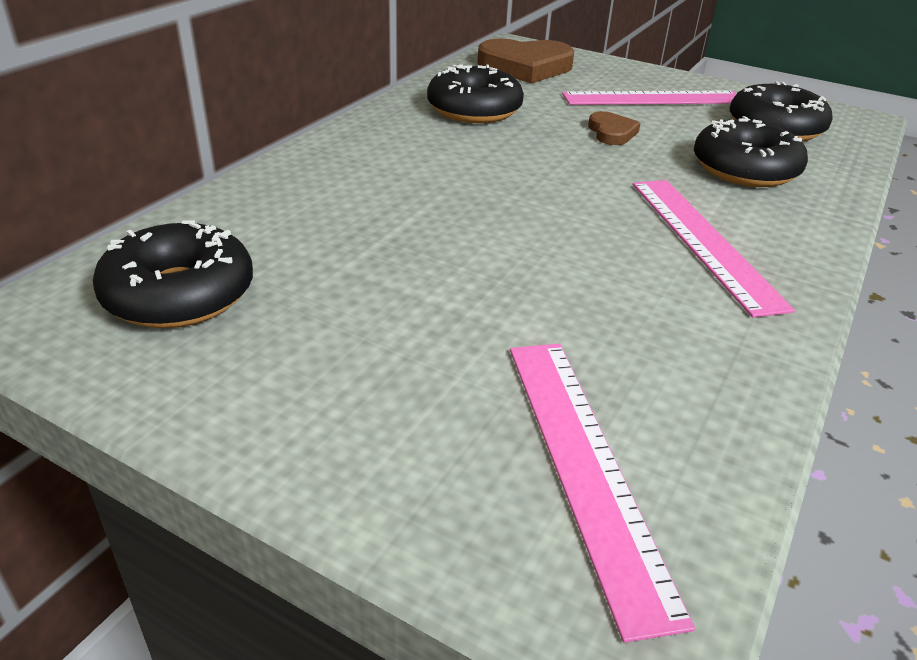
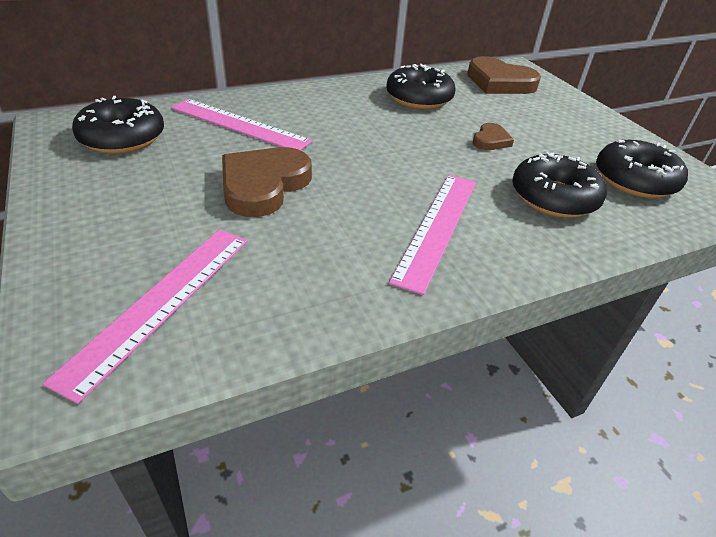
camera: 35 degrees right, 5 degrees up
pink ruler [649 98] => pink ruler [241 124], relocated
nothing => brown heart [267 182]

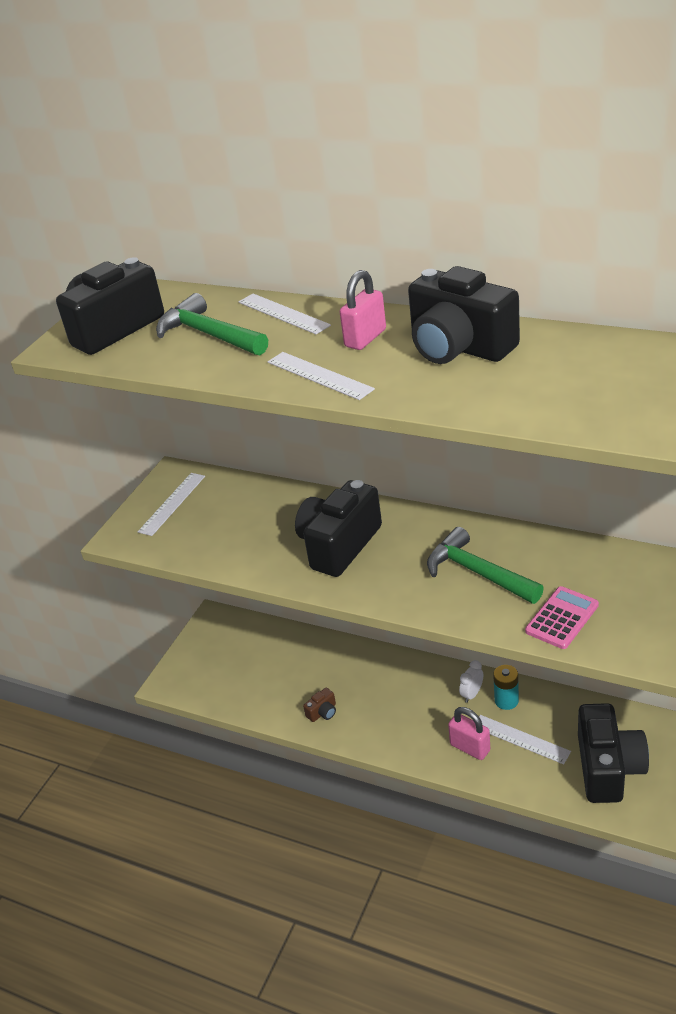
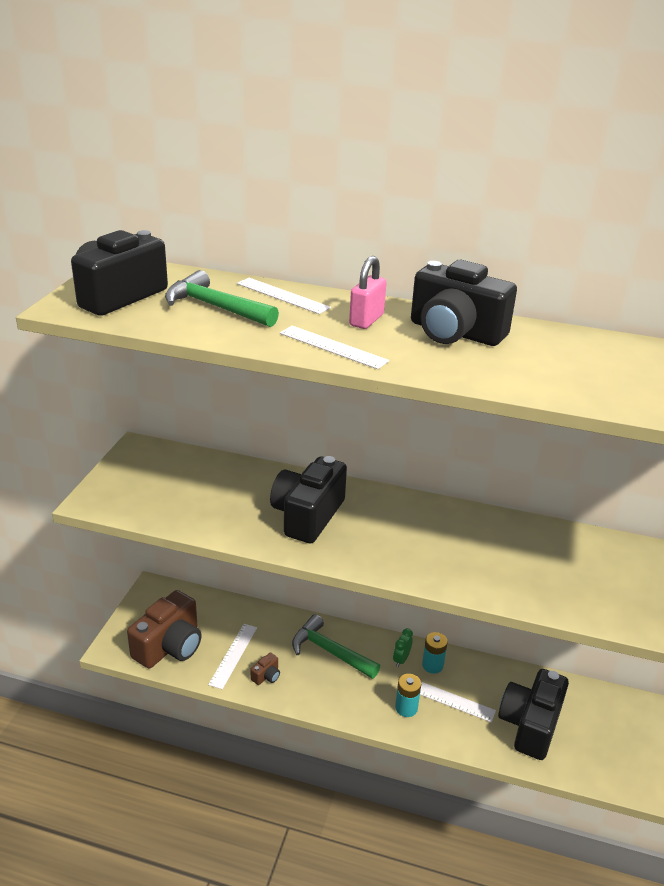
camera: 15 degrees left, 5 degrees down
white ruler [171 504] => white ruler [232 656], relocated
green hammer [485 565] => green hammer [336 646], relocated
pink padlock [469 733] => turquoise battery [408 695]
white clock [471 681] => green clock [403 647]
pink calculator [562 617] => nothing
black camera [613 753] => black camera [533 714], 150 degrees counterclockwise
nothing => brown camera [164 629]

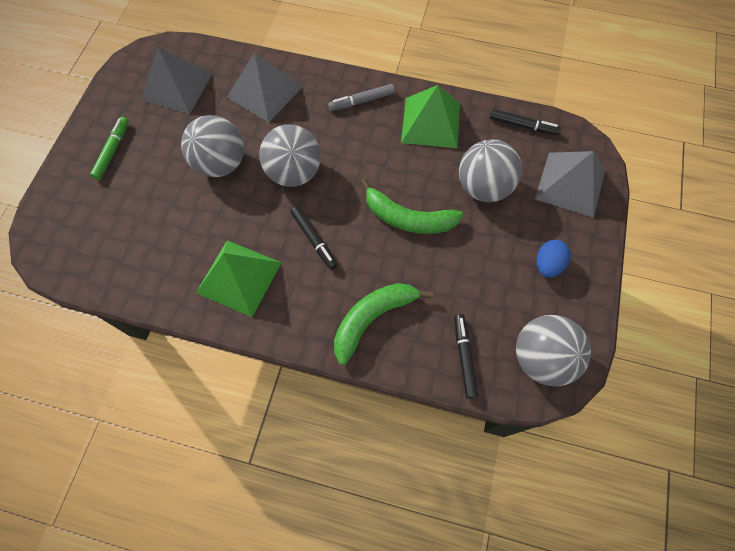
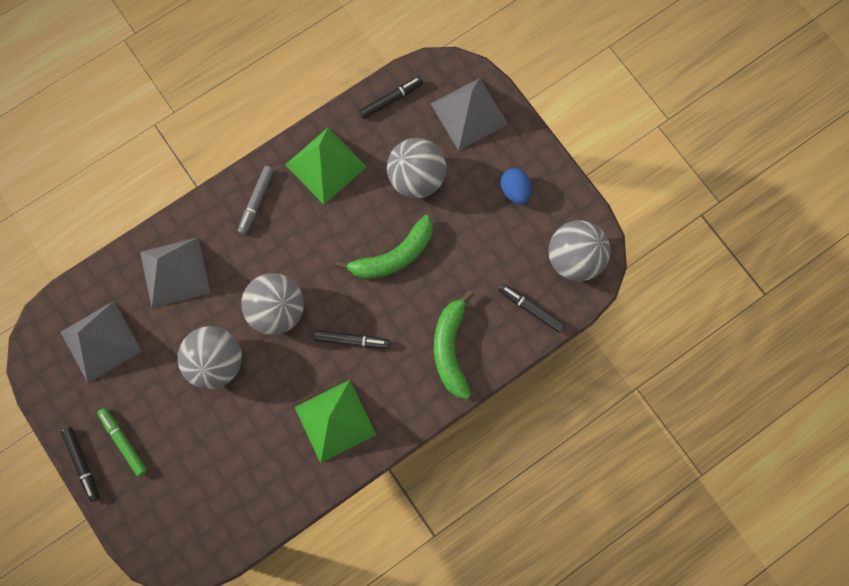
camera: 50 degrees left, 10 degrees up
nothing => black marker [80 464]

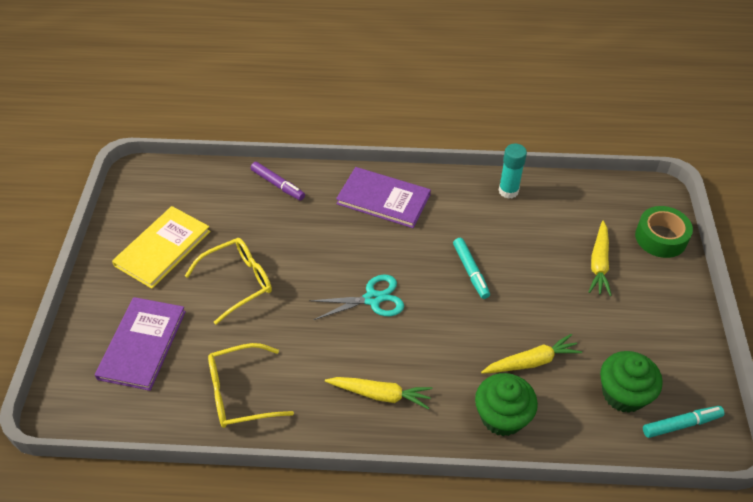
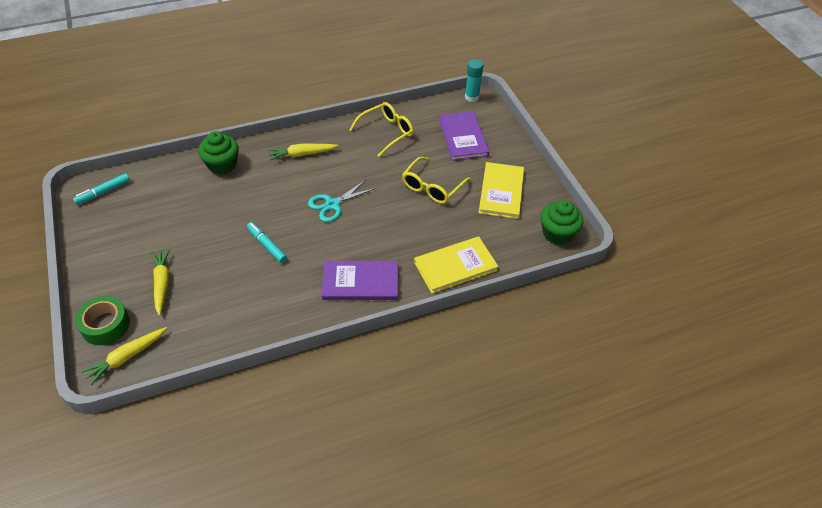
camera: 155 degrees right, 0 degrees up
purple marker [278 181] => yellow book [456 265]
yellow carrot [531 354] => yellow carrot [124 356], relocated
turquoise glue stick [513 171] => turquoise glue stick [474 80], relocated
green cupcake [631 382] => green cupcake [562 222], relocated

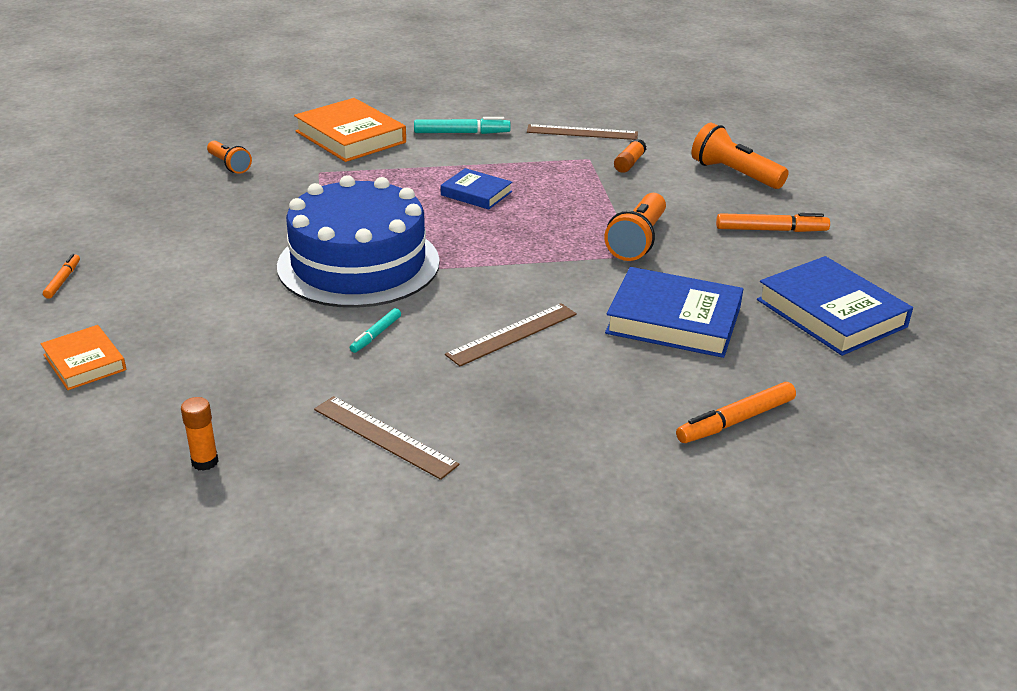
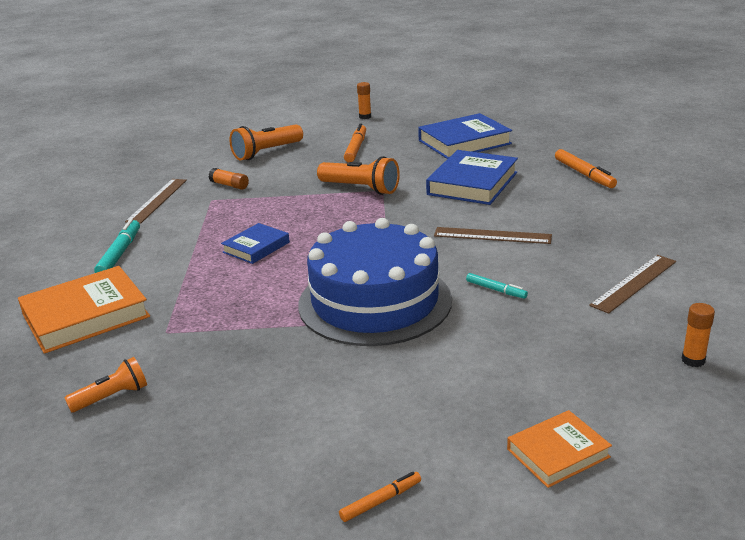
camera: 80 degrees left, 5 degrees down
orange marker [61 276] => orange marker [380 497], 135 degrees clockwise
brown ruler [511 335] => brown ruler [493 235], 45 degrees counterclockwise
nothing => orange glue stick [364 100]

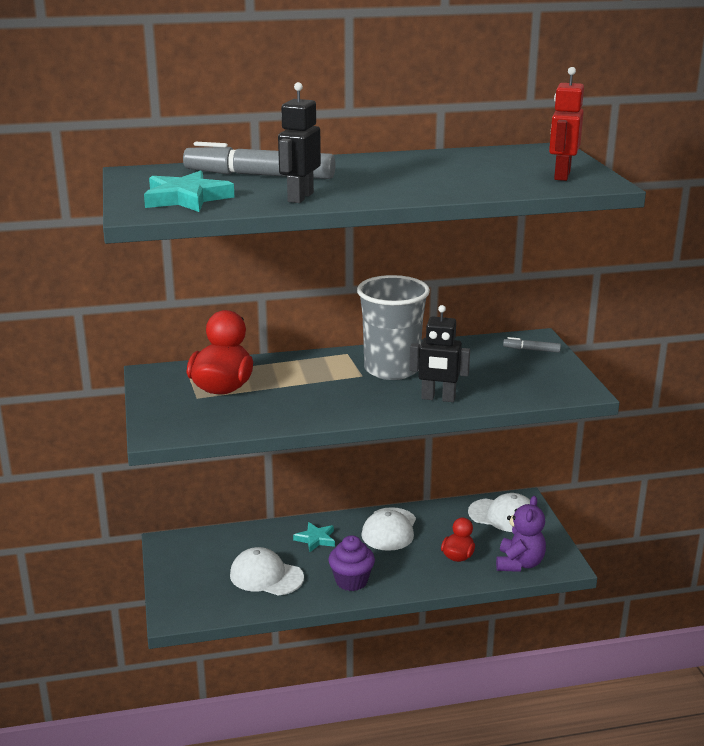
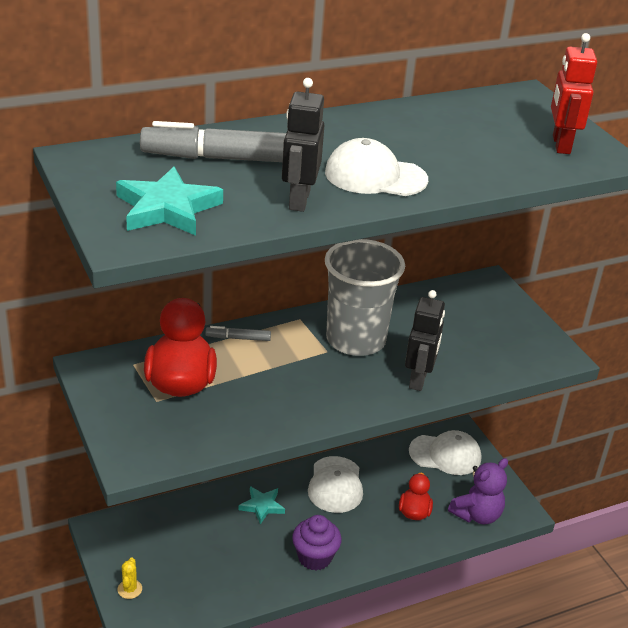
camera: 15 degrees left, 10 degrees up
white cap [267 571] => white cap [376 167], relocated
black robot [440 353] => black robot [425 340], 75 degrees counterclockwise
purple teddy bear [521 534] => purple teddy bear [478 491], 45 degrees clockwise
grey marker [532 345] => grey marker [238 333], relocated
nothing => yellow cactus [129 578]

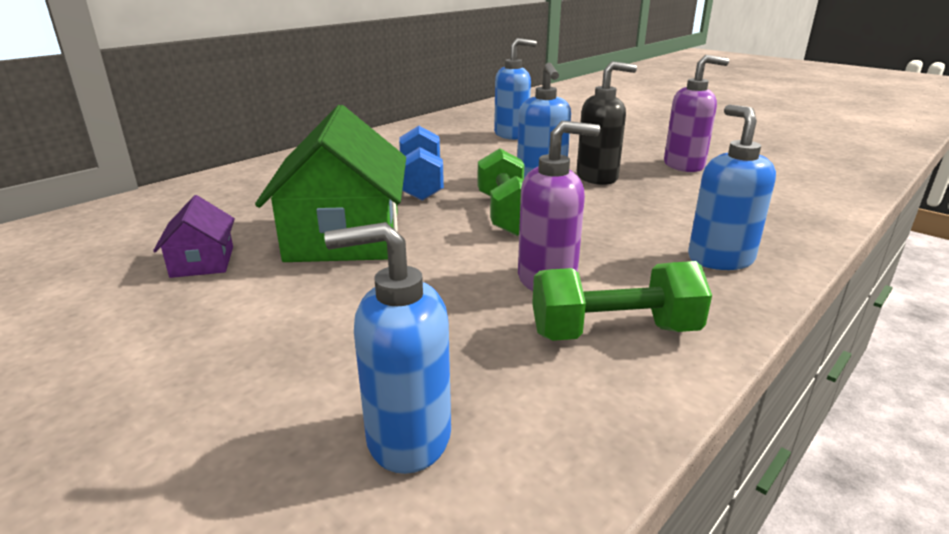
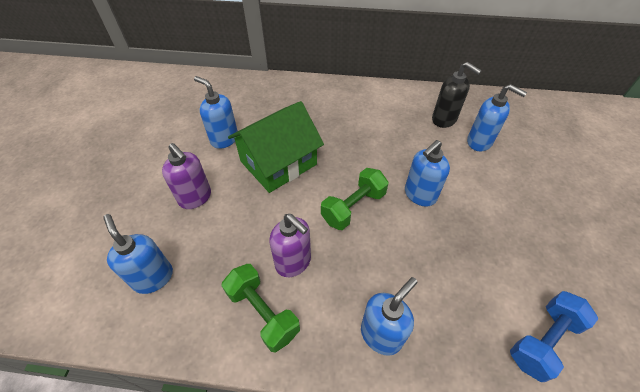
camera: 55 degrees right, 25 degrees up
purple house [194 236] => blue soap dispenser [216 112]
blue dumbbell [421 163] => blue dumbbell [554 336], relocated
black soap dispenser [606 123] => black soap dispenser [457 95], relocated
purple soap dispenser [696 113] => purple soap dispenser [186 176], relocated

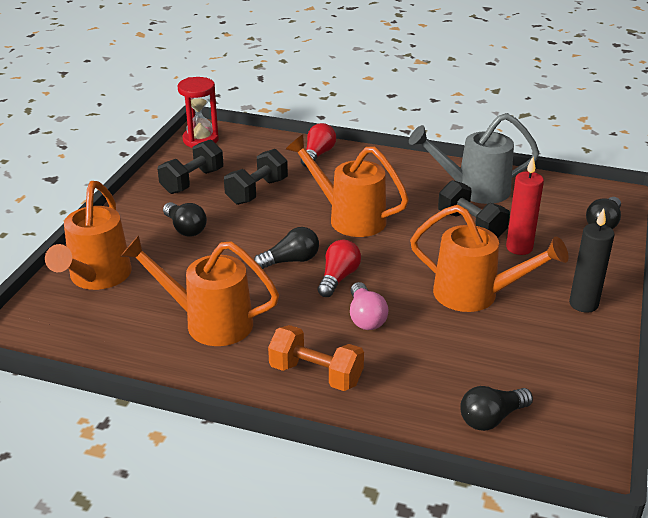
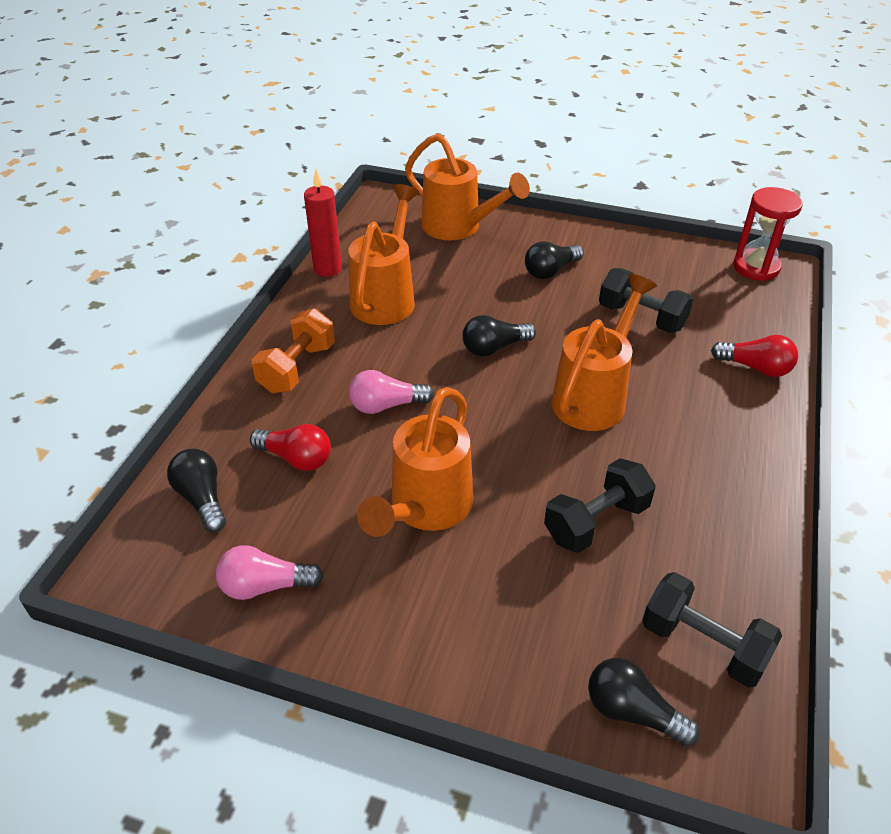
camera: 90 degrees right, 10 degrees up
orange watering can [88 235] => orange watering can [467 186], 150 degrees counterclockwise
black dumbbell [190 167] => black dumbbell [712 630], relocated
black light bulb [286 248] => black light bulb [499 335], 90 degrees clockwise
red light bulb [339 268] => red light bulb [290 447], relocated
grey watering can [474 158] => nothing
red candle [525 206] => red candle [323 223], relocated
black candle [592 260] => nothing
nothing => pink light bulb [269 572]

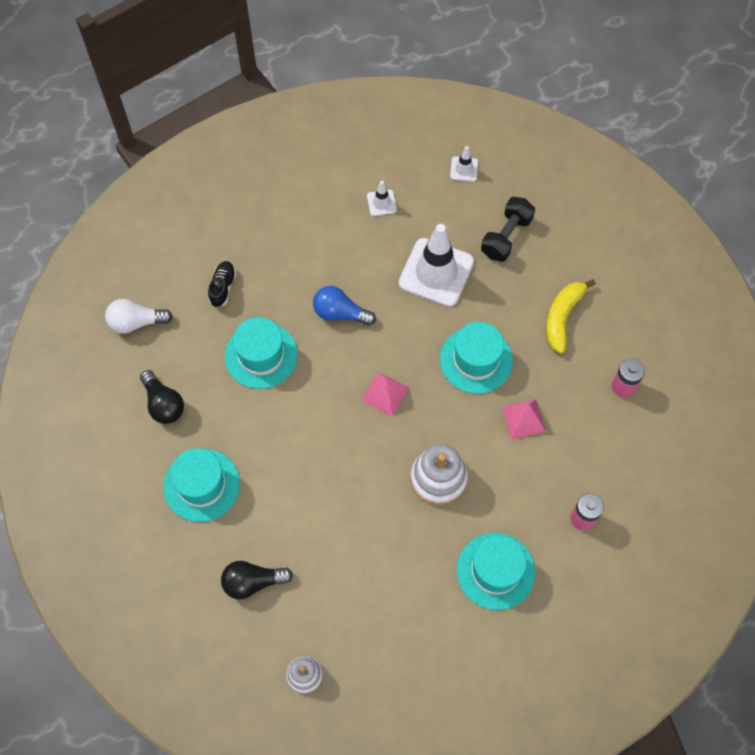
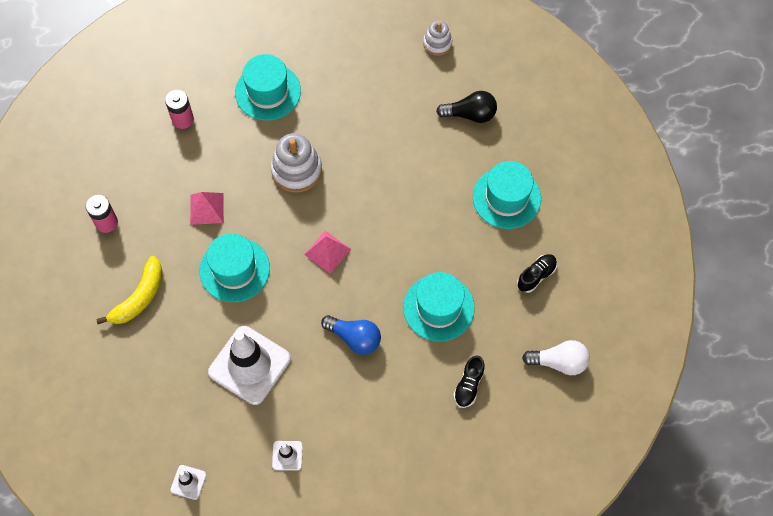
camera: 170 degrees left, 0 degrees up
black light bulb [162 397] => black shoe [537 273]
black dumbbell [508 229] => nothing

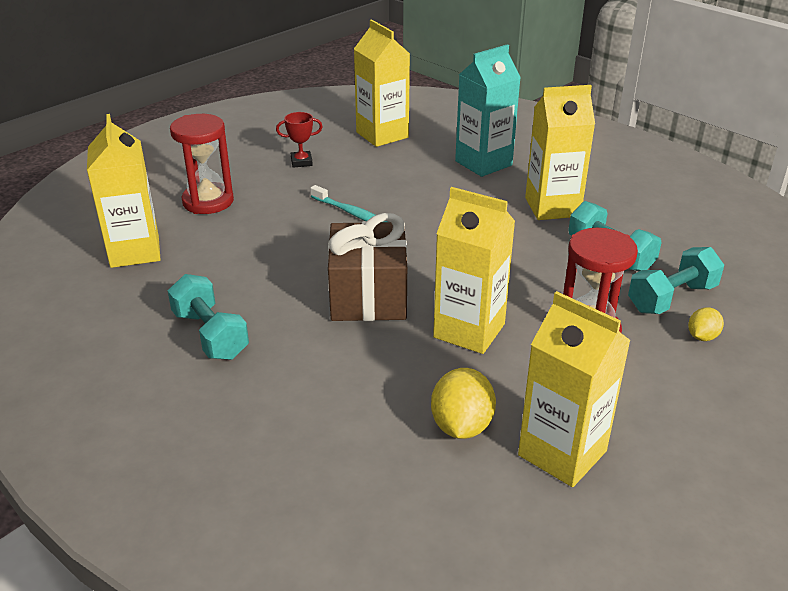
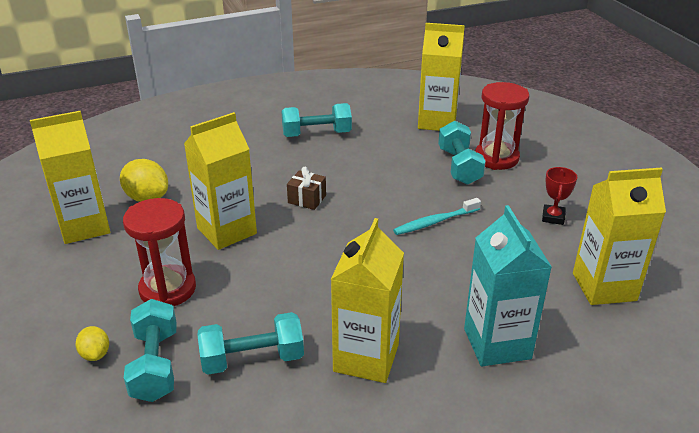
camera: 115 degrees right, 0 degrees up
brown gift [367 267] => brown gift [306 188], x0.46
nothing => turquoise dumbbell [462 153]

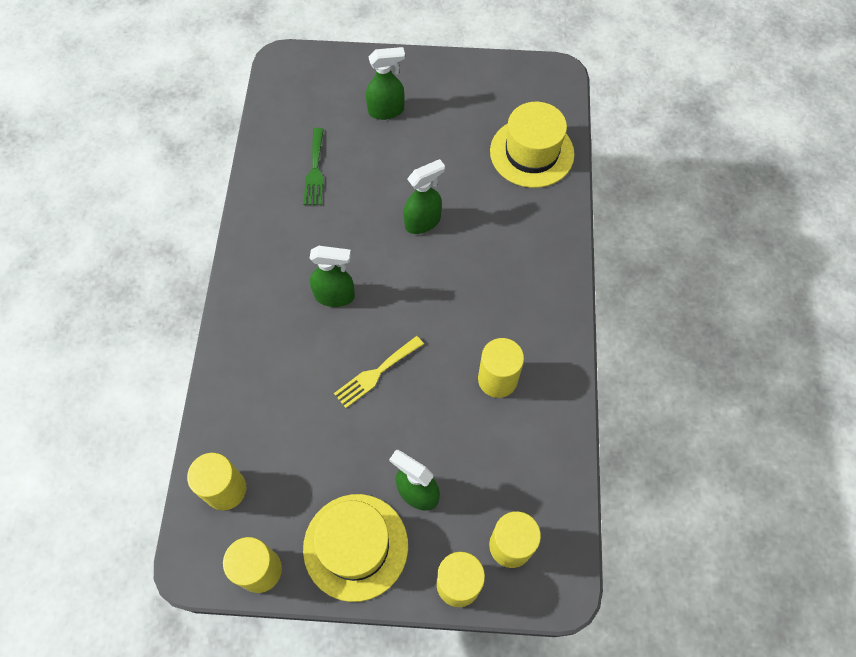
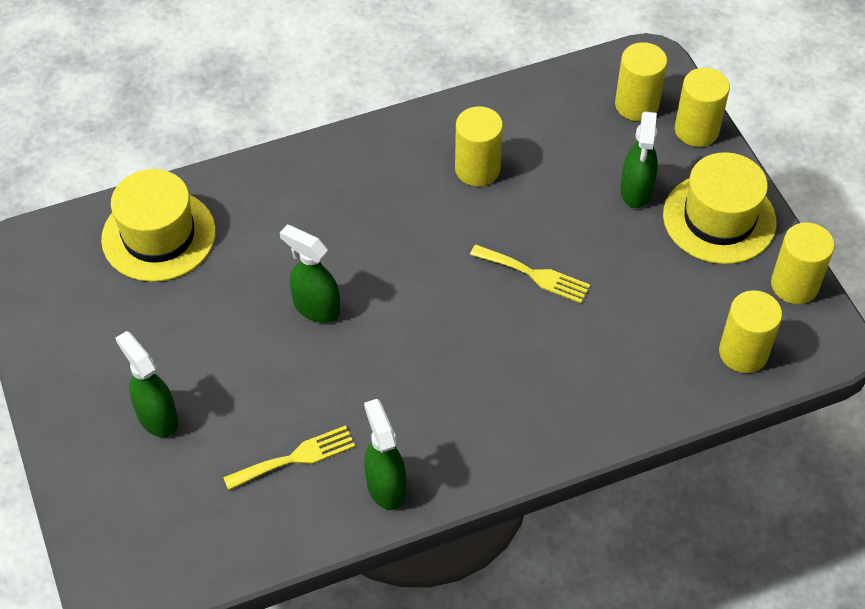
camera: 115 degrees left, 10 degrees down
green fork [313 166] => yellow fork [289 457]
green spray bottle [332 276] => green spray bottle [385 454], relocated

